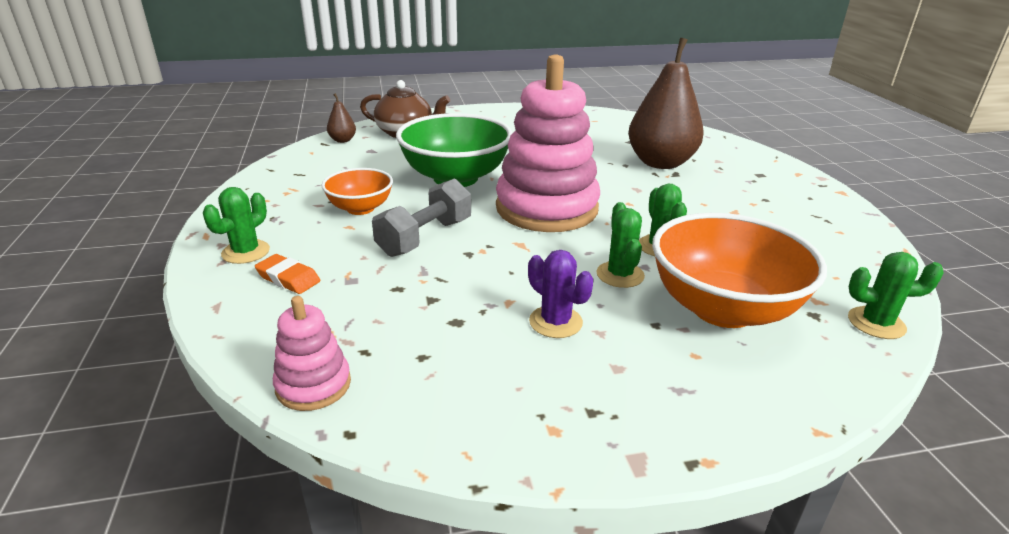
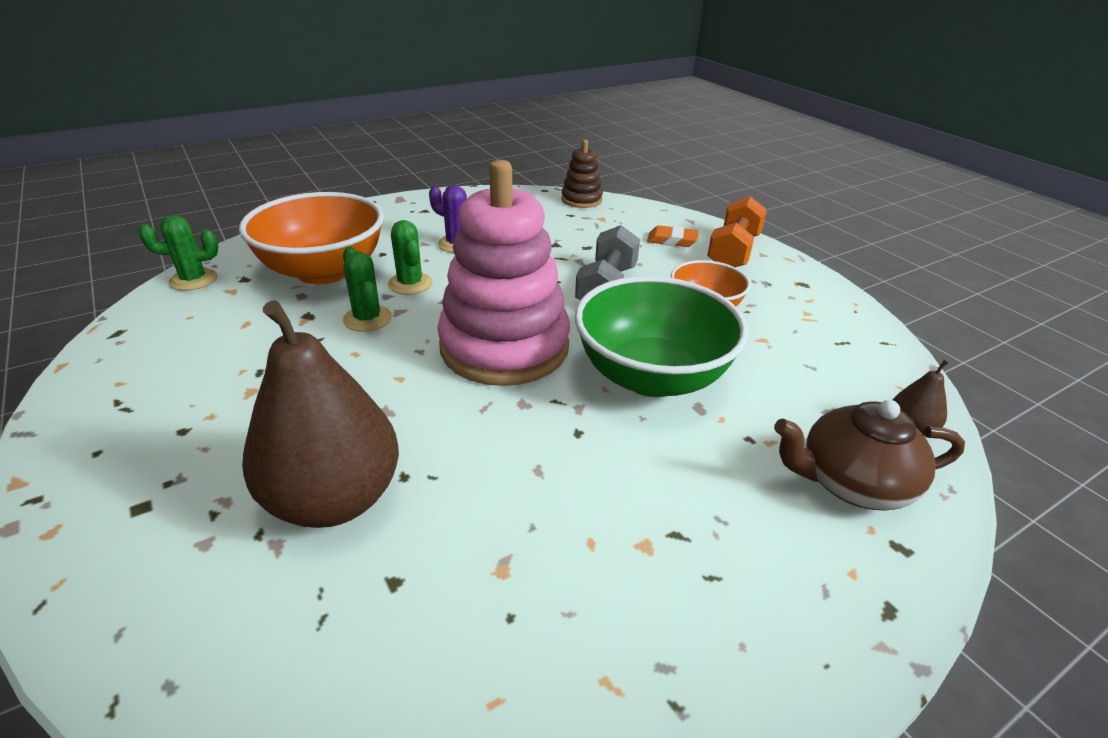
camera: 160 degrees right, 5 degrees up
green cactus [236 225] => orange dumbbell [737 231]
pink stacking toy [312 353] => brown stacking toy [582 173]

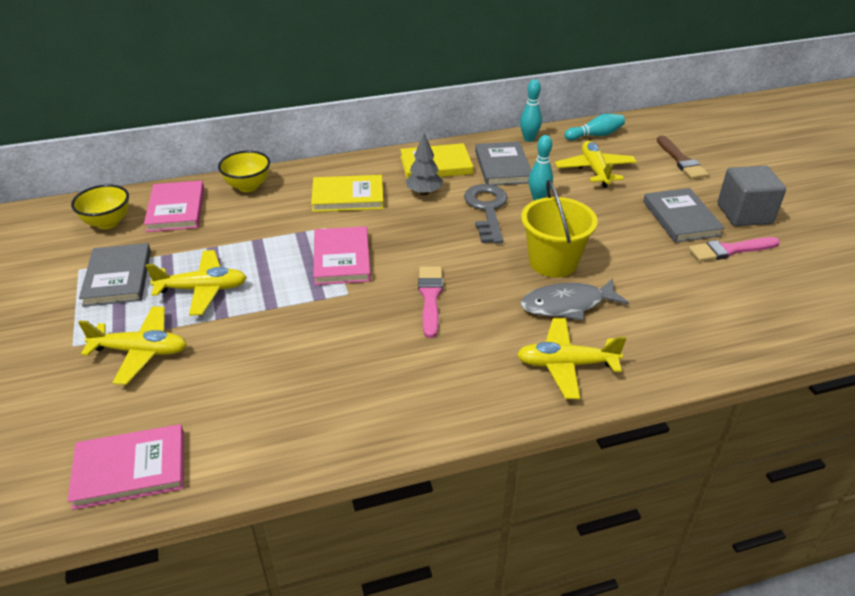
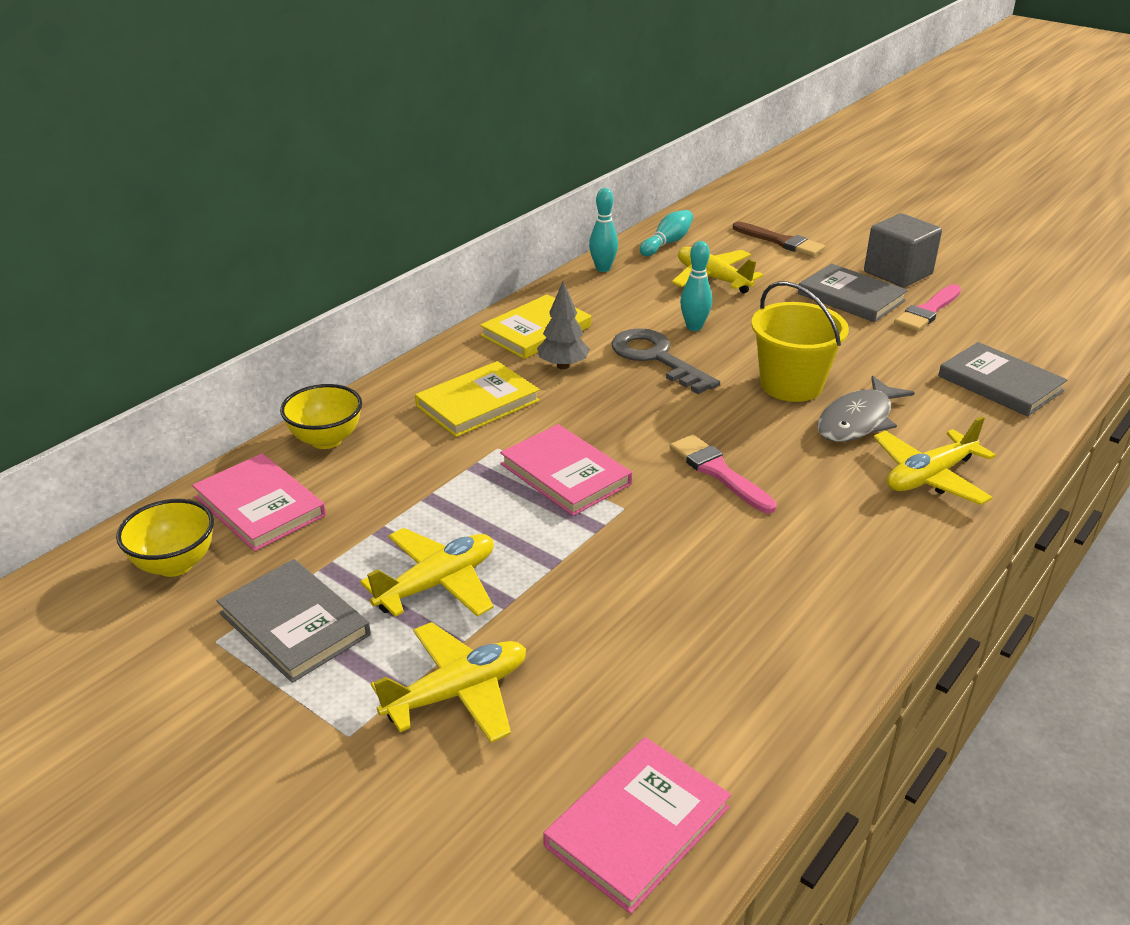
camera: 35 degrees left, 5 degrees down
grey book [503 163] => grey book [1002 379], relocated

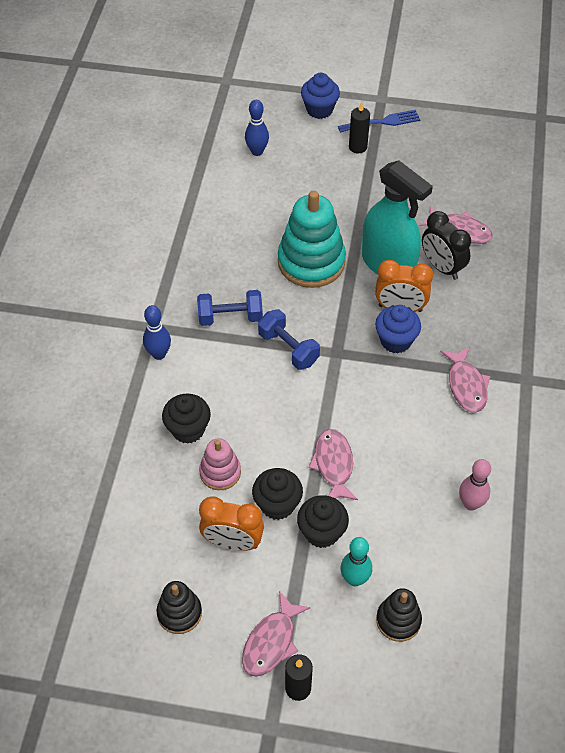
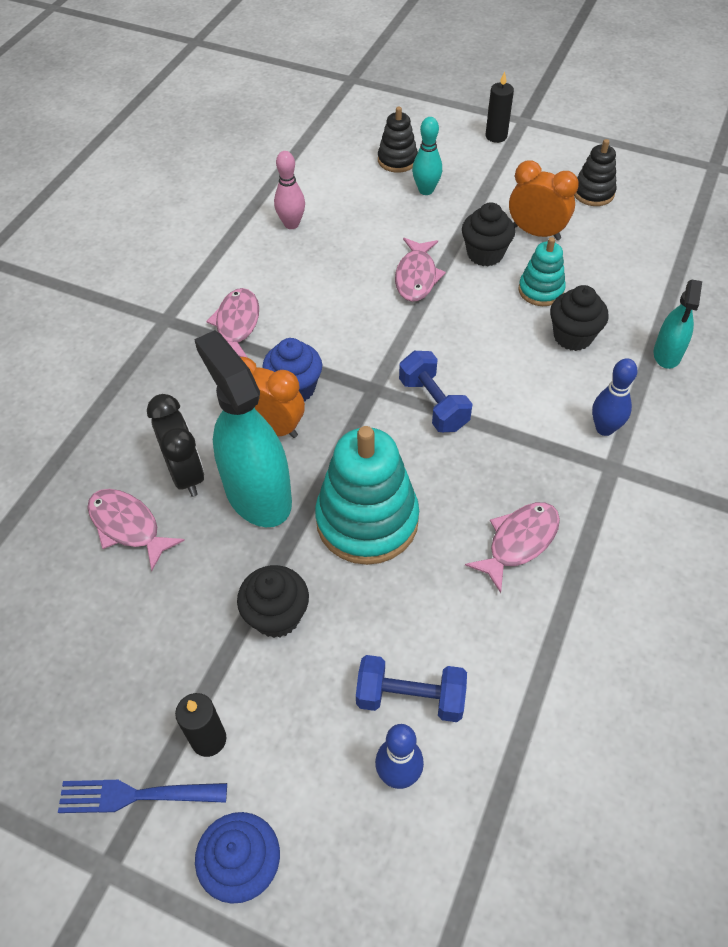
camera: 165 degrees left, 0 degrees up
blue dumbbell [230 308] => blue dumbbell [411 688], relocated
pink stacking toy [220 464] => turquoise stacking toy [542 271]
pink fish [276 634] => pink fish [512 547], relocated
black cupcake [323 521] => black cupcake [273 601], relocated
nothing => turquoise spray bottle [678 324]

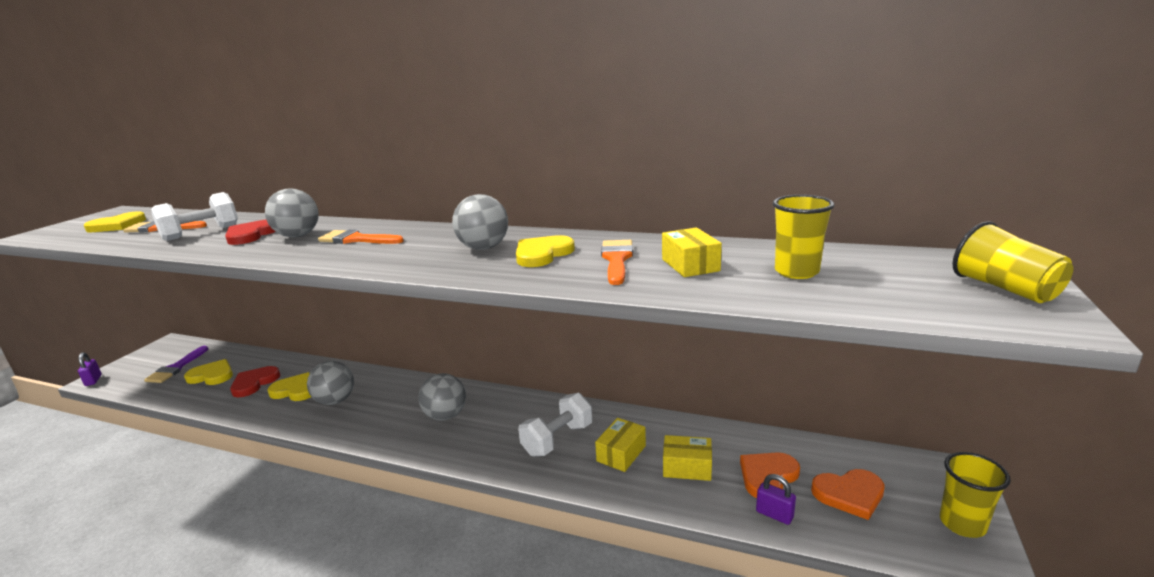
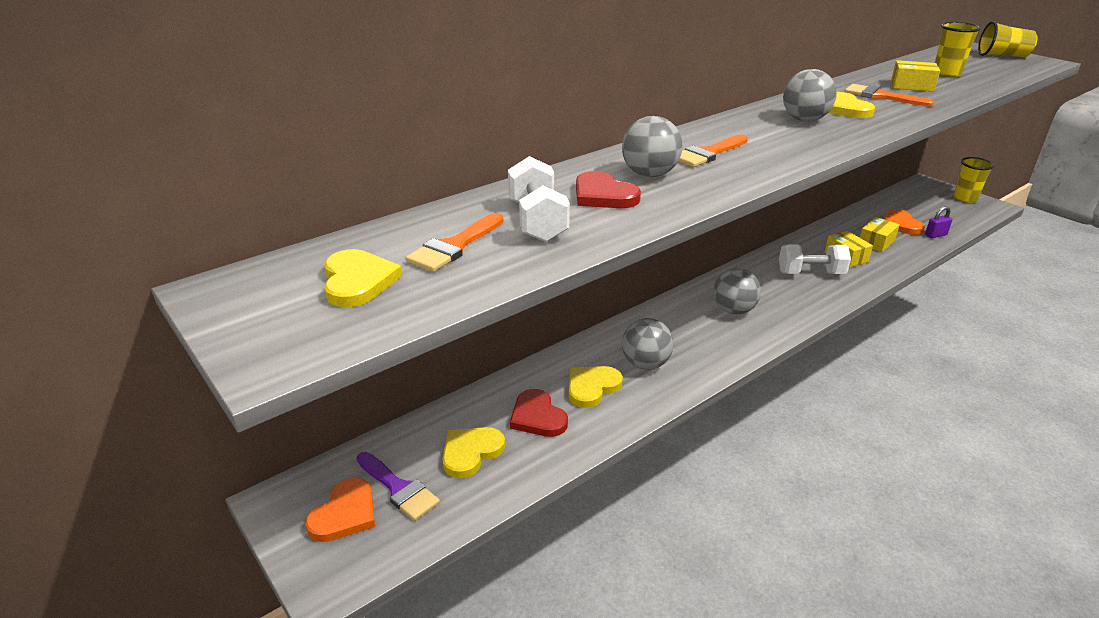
camera: 60 degrees left, 10 degrees up
purple padlock [90 369] => nothing
white dumbbell [555 424] => white dumbbell [815 259], 75 degrees counterclockwise
orange heart [848 494] => orange heart [340 510], relocated

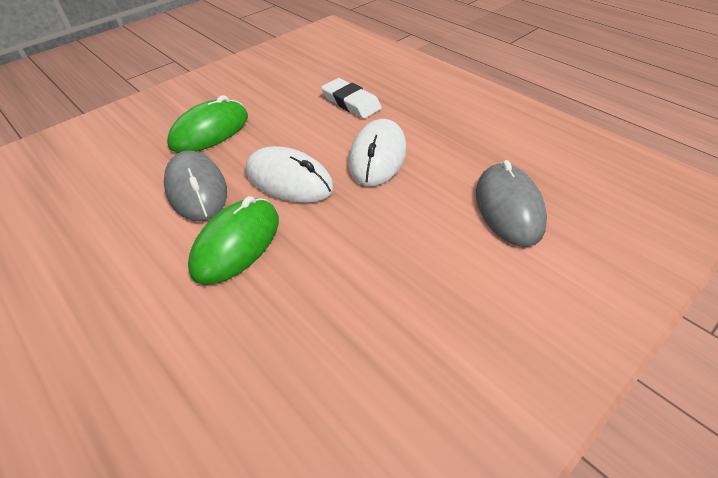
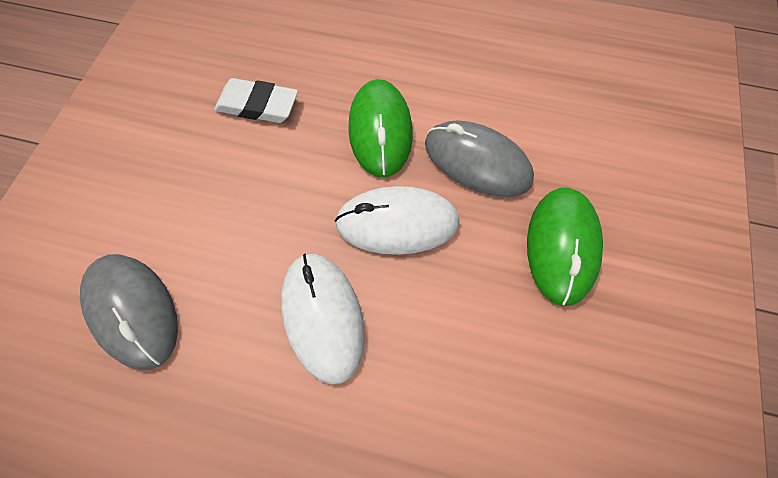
camera: 145 degrees right, 20 degrees up
white eraser [351 98] => white eraser [256 100], relocated

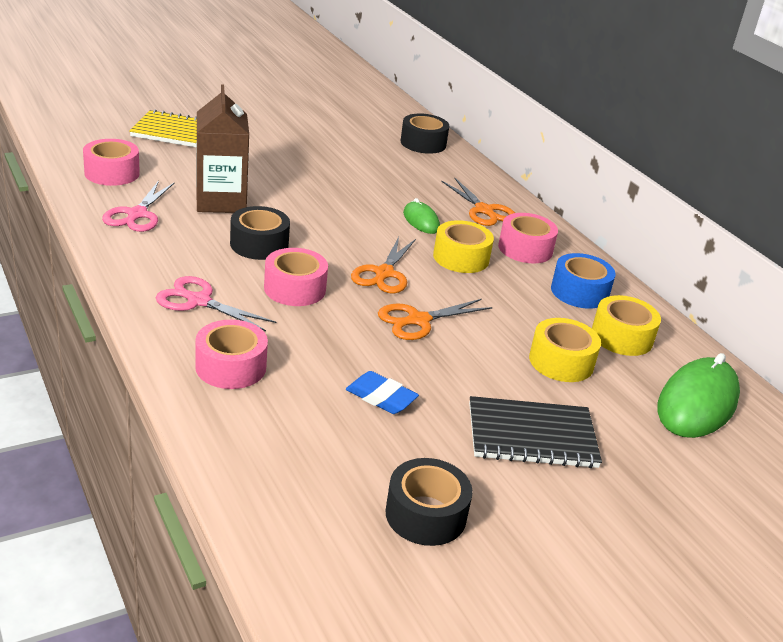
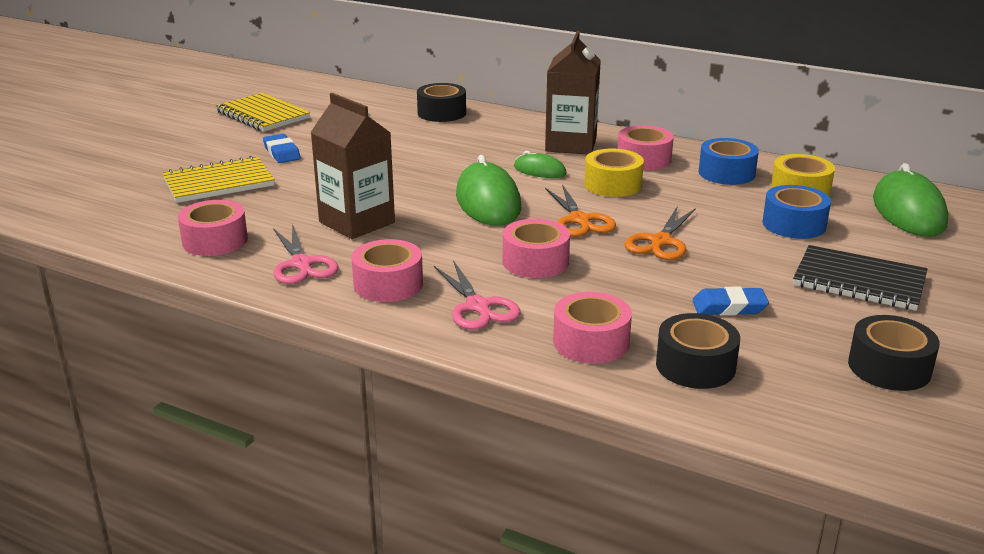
camera: 30 degrees left, 5 degrees down
pink scissors [216 303] => pink scissors [477 295], 105 degrees counterclockwise
black tape [260 233] => black tape [698 351], relocated
orange scissors [478 201] => brown carton [573 92]
black notebook [535 432] => black notebook [860 278], 60 degrees clockwise
yellow tape [565 350] => blue tape [796 212]
nothing => yellow notebook [263 112]
nothing => blue eraser [282 148]
nothing => pink tape [387 270]
nothing => green mouse [489 190]

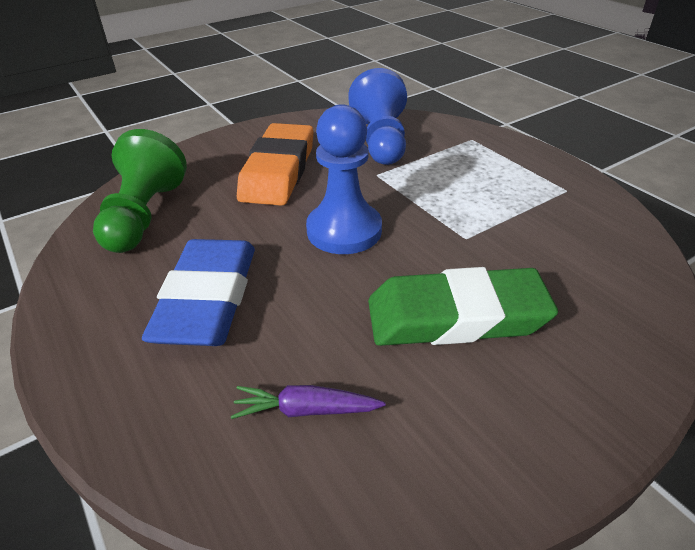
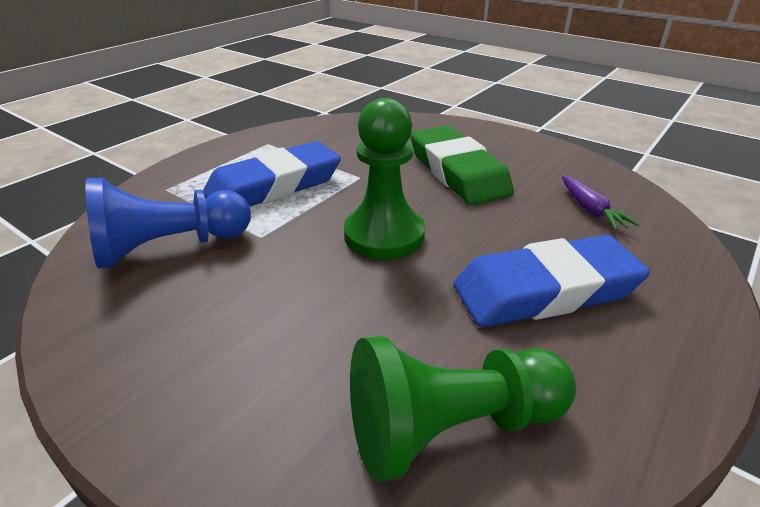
camera: 110 degrees left, 5 degrees down
orange eraser [275 164] => nothing
blue pawn [344 179] => green pawn [384 179]
nothing => blue eraser [272 173]

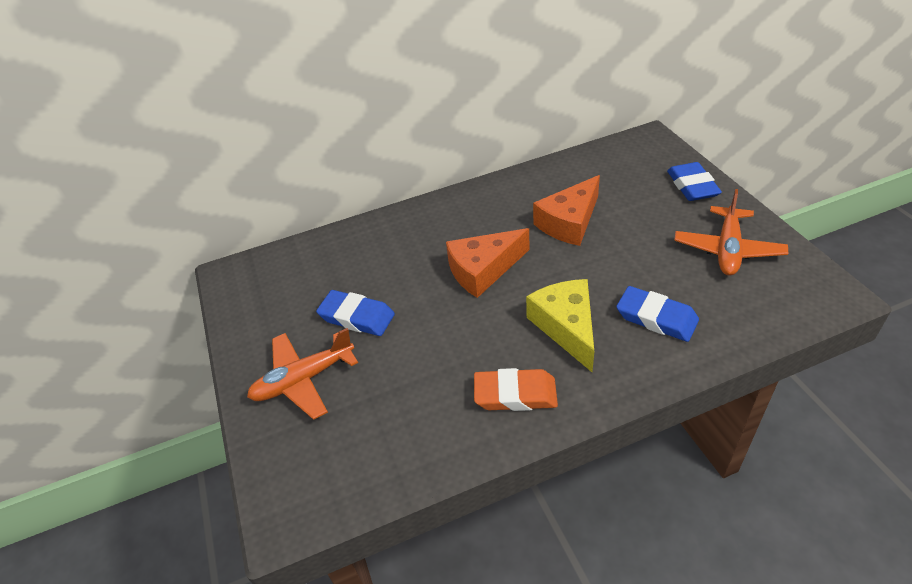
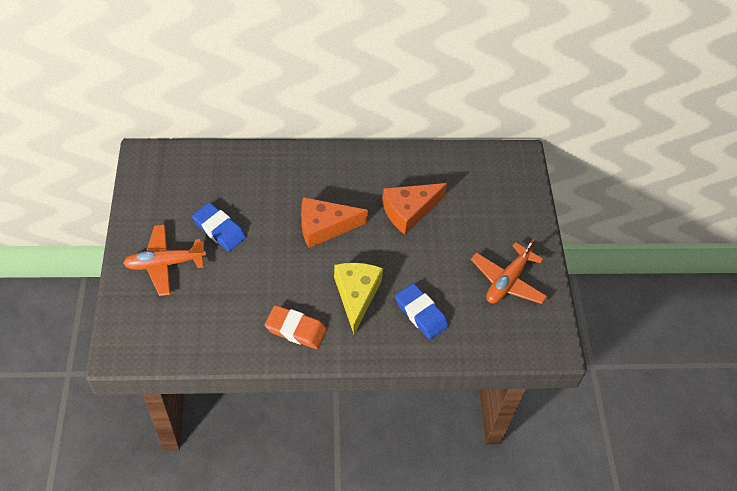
camera: 10 degrees right, 10 degrees up
blue eraser [694 181] => nothing

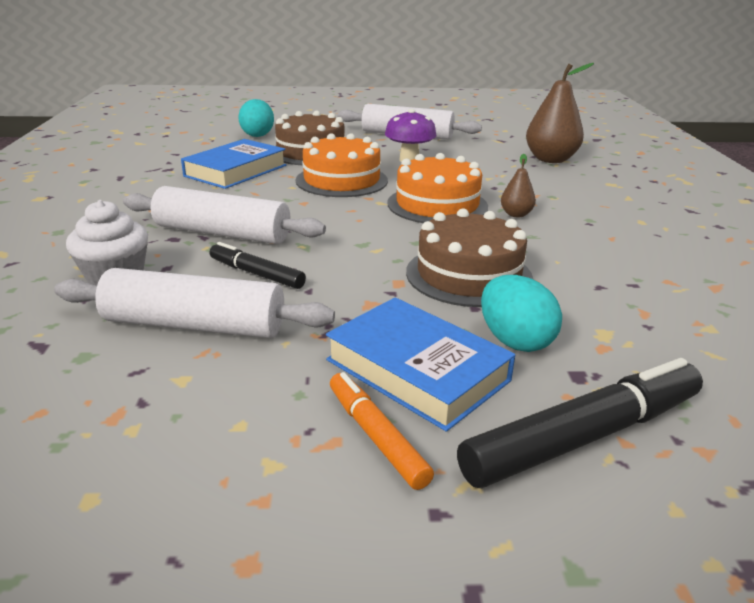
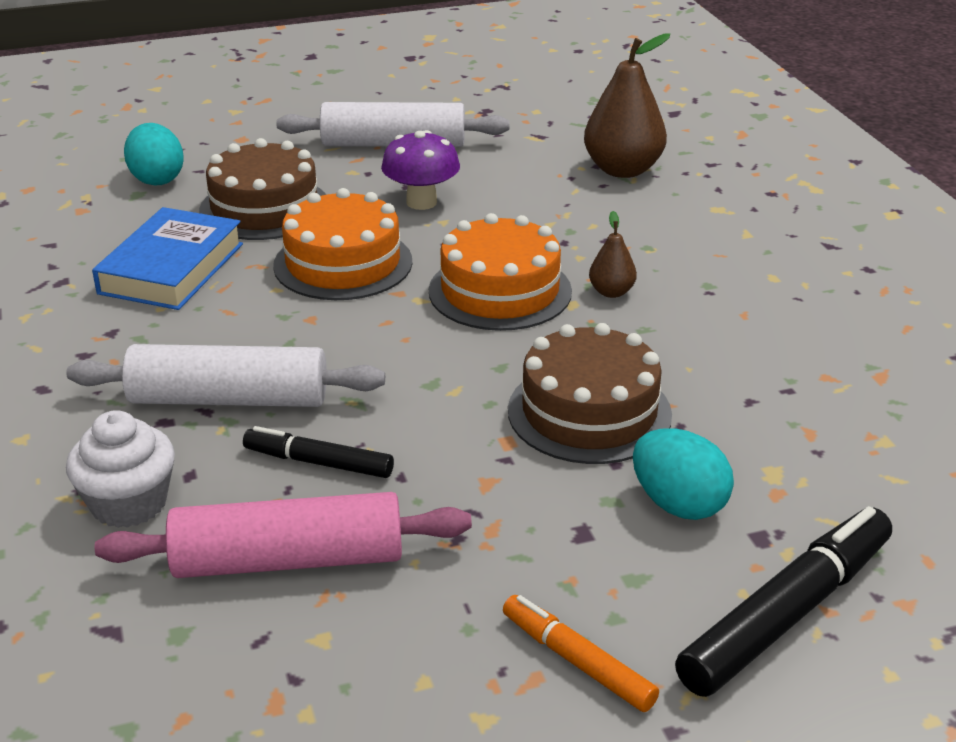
camera: 15 degrees left, 5 degrees up
white rolling pin [194 303] => pink rolling pin [283 535]
blue book [420 364] => nothing

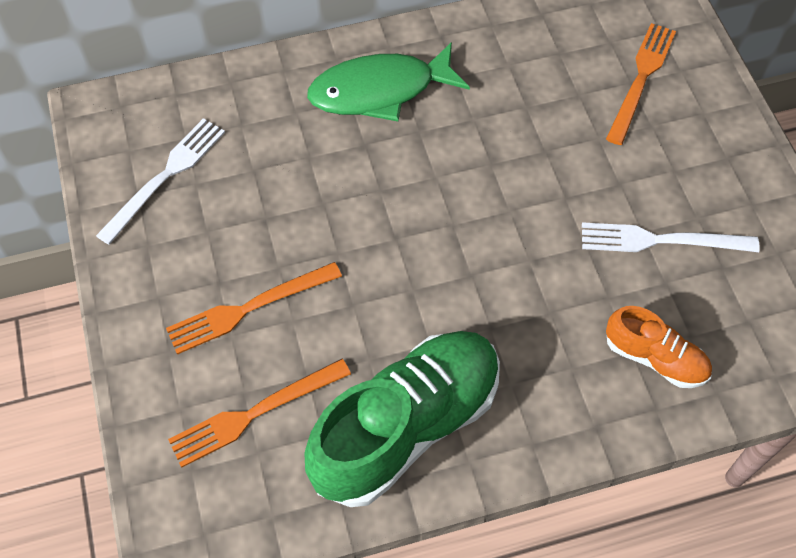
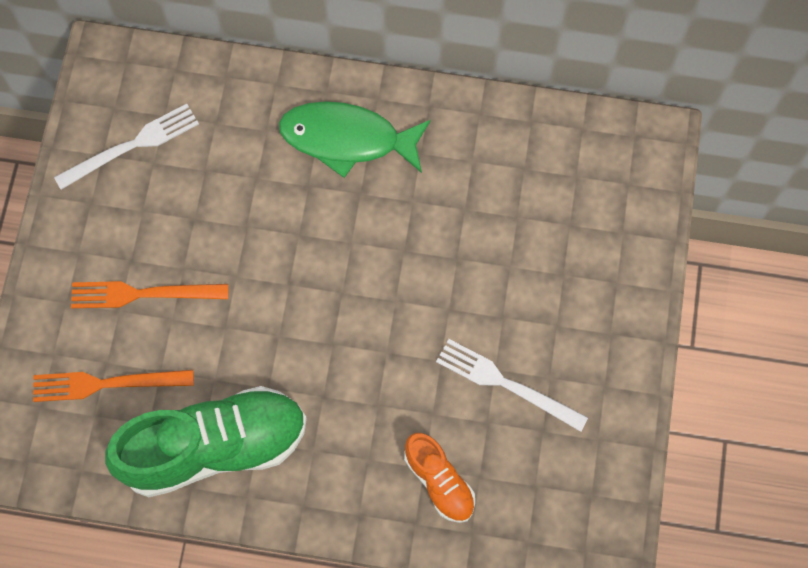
camera: 25 degrees right, 10 degrees up
orange fork [641 84] => nothing

